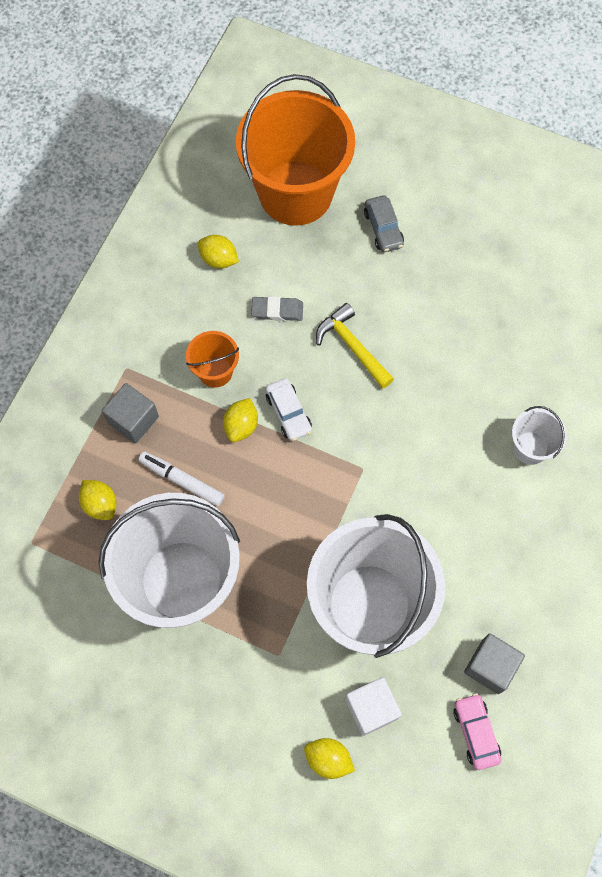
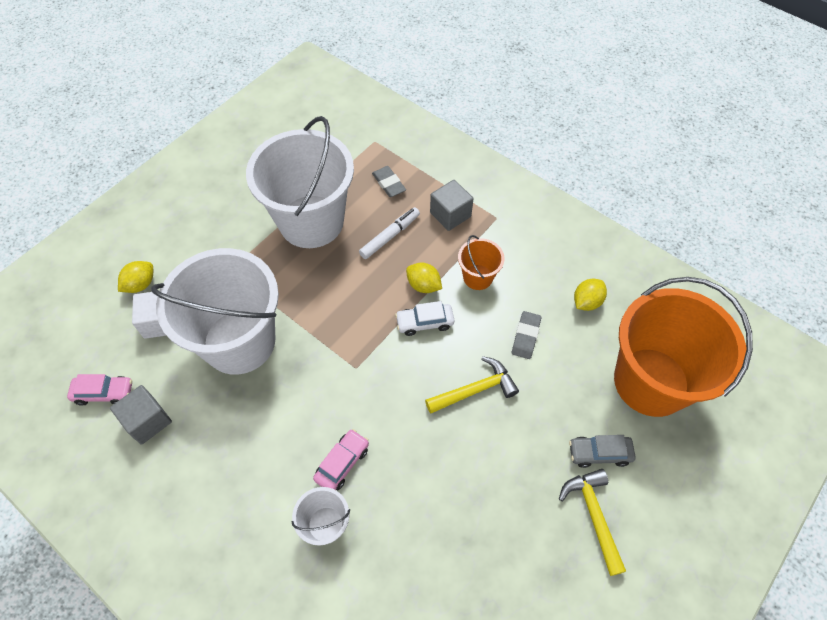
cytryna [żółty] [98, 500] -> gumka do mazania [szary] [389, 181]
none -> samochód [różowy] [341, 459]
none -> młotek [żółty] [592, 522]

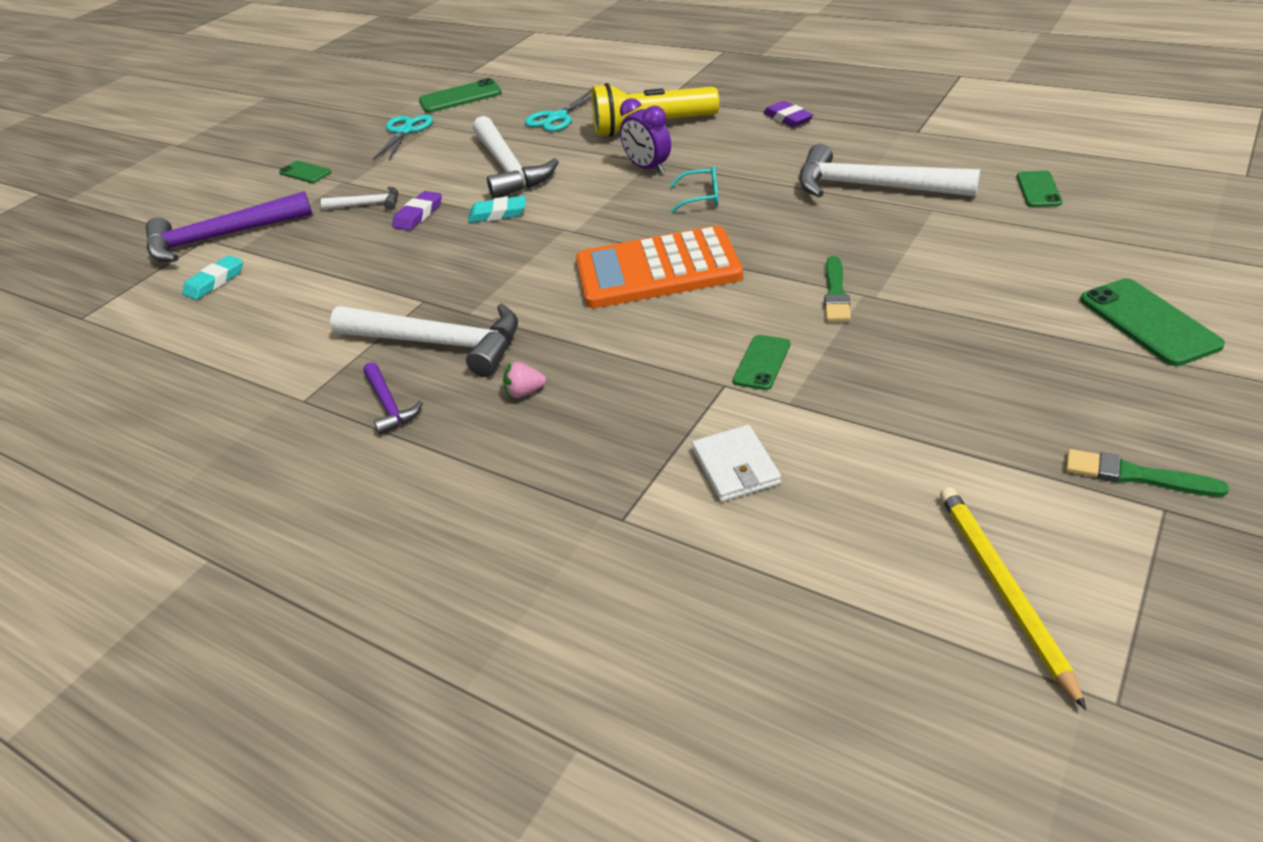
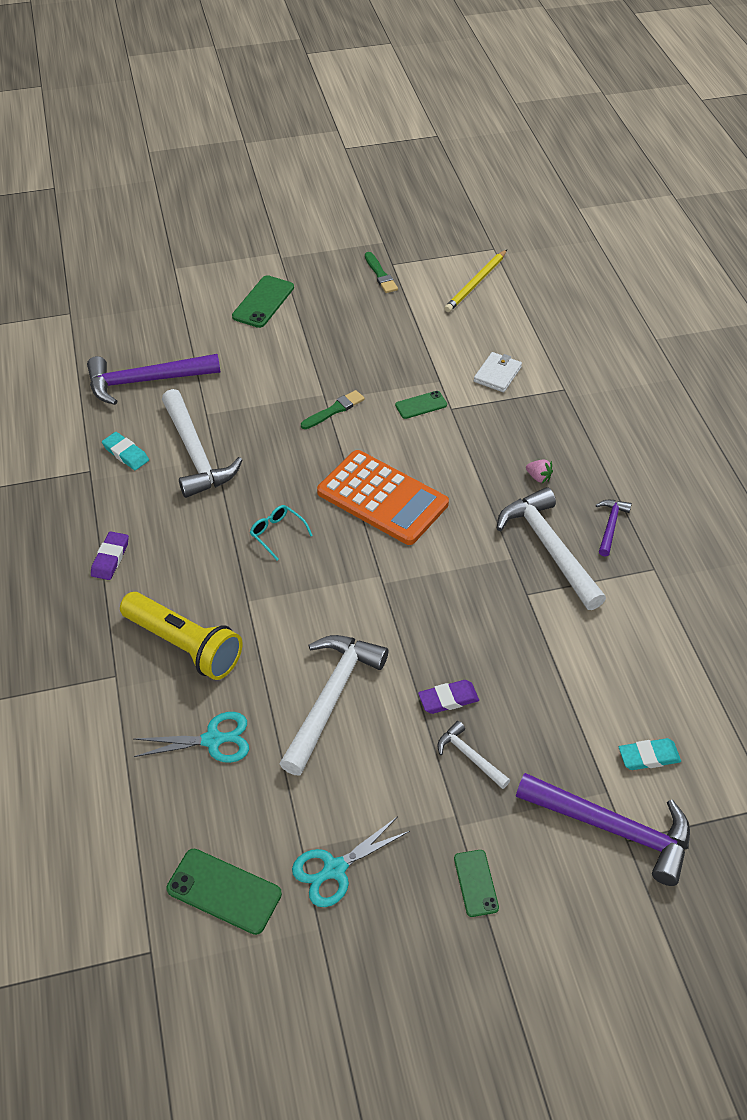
gumka do mazania [turkusowy] [497, 209] -> gumka do mazania [turkusowy] [125, 451], moved
budzik [fioletowy] [645, 136] -> none
telefon [zielony] [1040, 189] -> młotek [fioletowy] [153, 379]

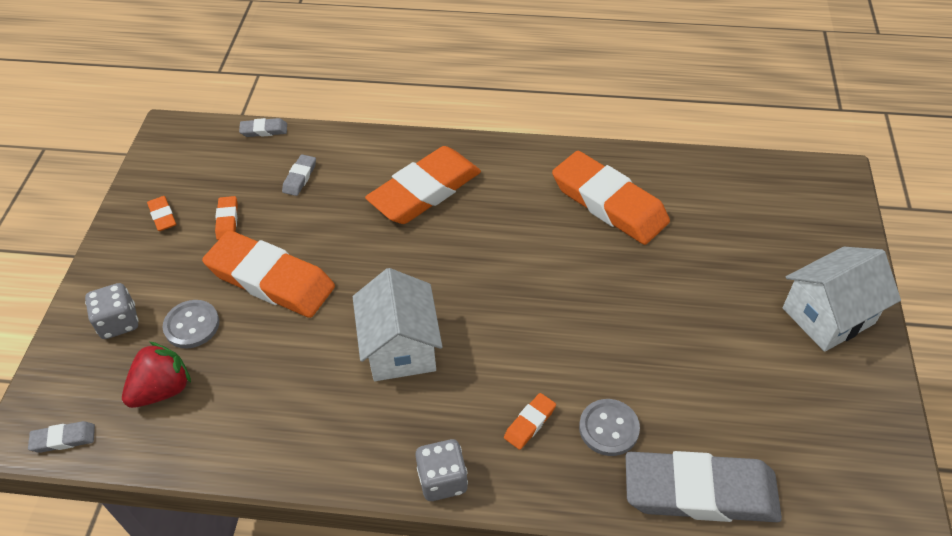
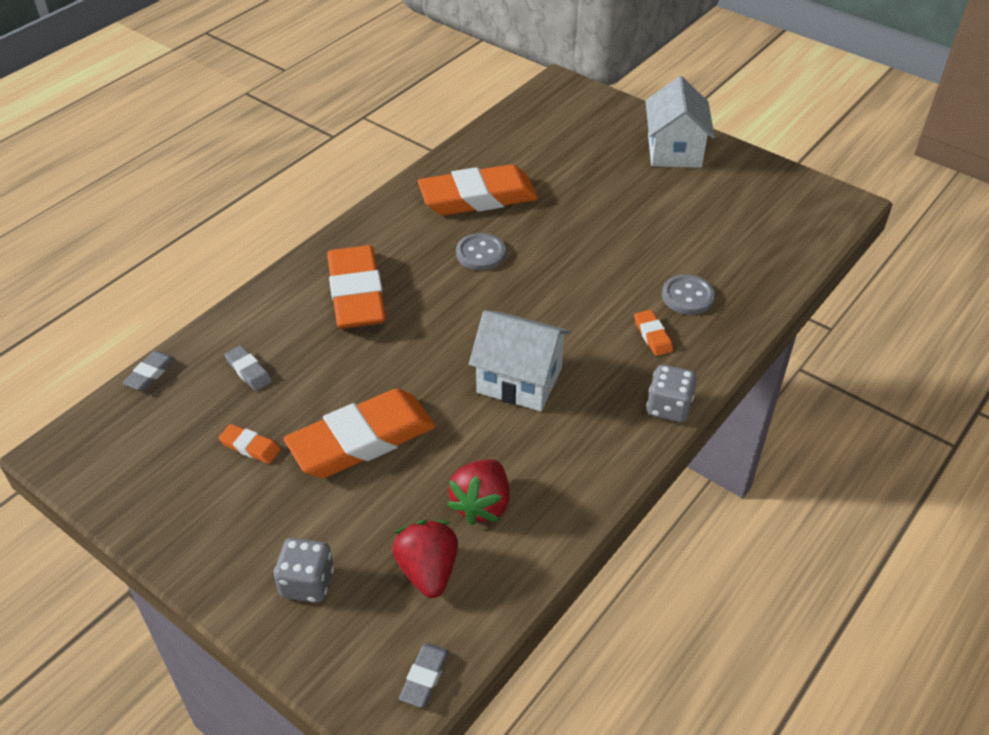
gumka do mazania [pomarańczowy] [161, 213] -> none
guzik [szary] [191, 324] -> guzik [szary] [481, 251], moved
gumka do mazania [szary] [704, 486] -> none
none -> truskawka [czerwony] [478, 492]

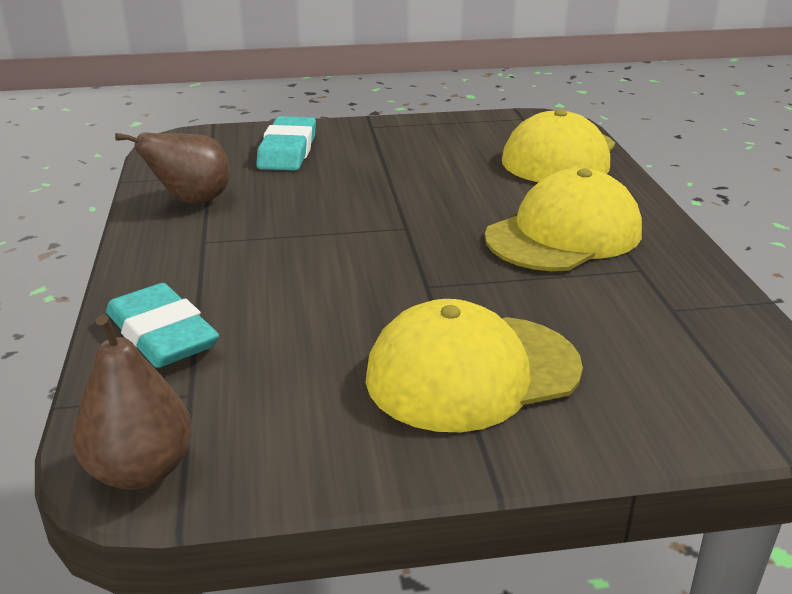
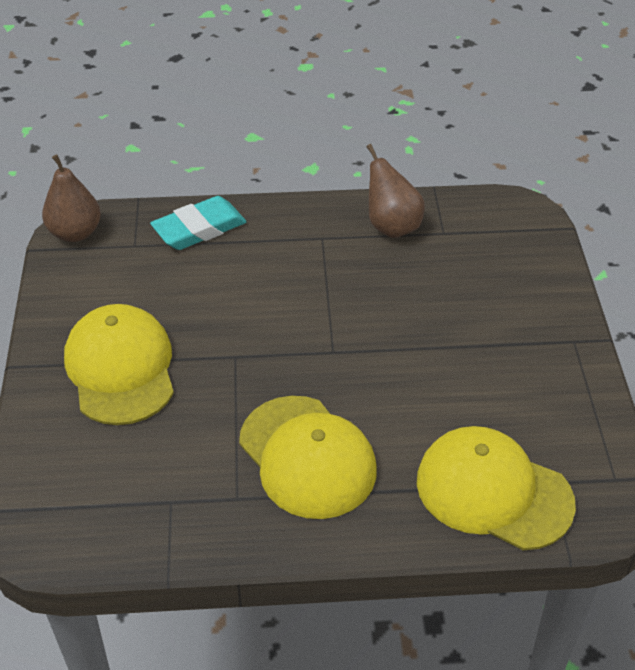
gumka do mazania [turkusowy] [286, 143] -> none

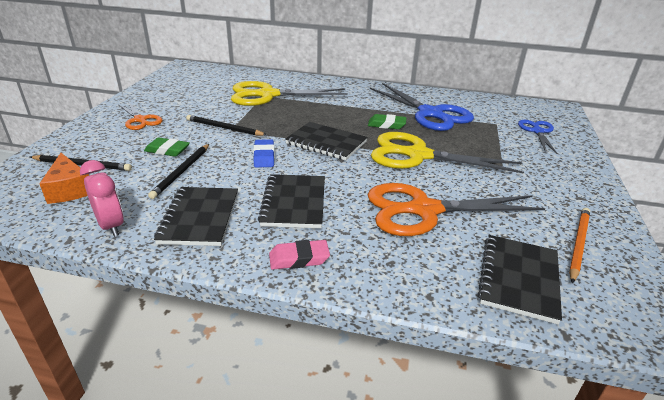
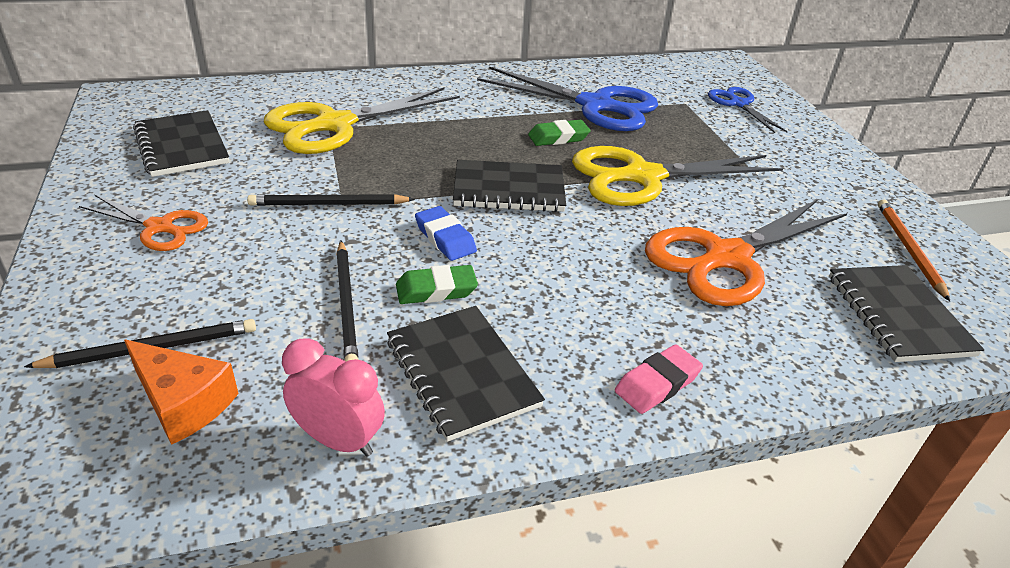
gumka do mazania [zielony] [167, 147] -> gumka do mazania [zielony] [437, 284], moved
zeszyt [czarny] [291, 201] -> zeszyt [czarny] [181, 143], moved

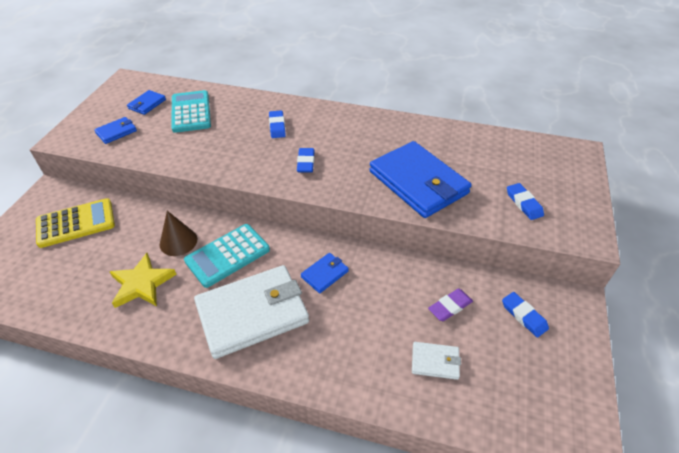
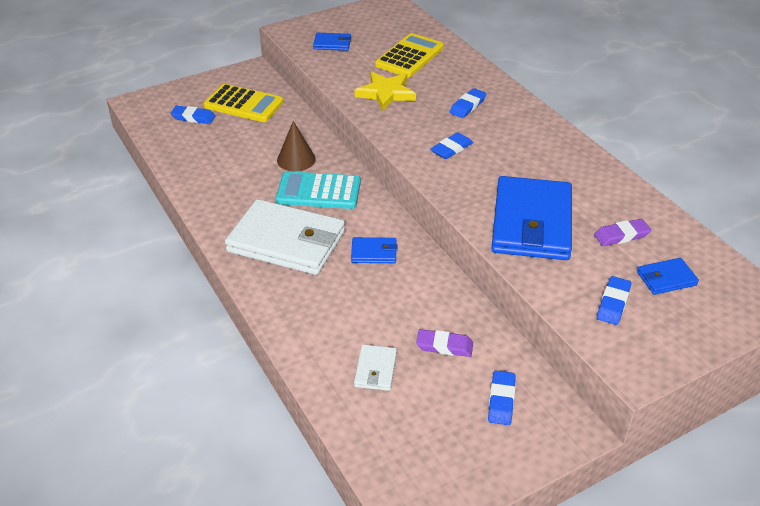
gwiazda [żółty] [143, 280] -> gwiazda [żółty] [385, 91], moved
portfel [niebieski] [146, 102] -> portfel [niebieski] [668, 276], moved
kalkulator [turkusowy] [191, 111] -> kalkulator [żółty] [409, 55]
portfel [biały] [436, 361] -> portfel [biały] [375, 367], 45 degrees clockwise
none -> gumka do mazania [niebieski] [192, 115]
none -> gumka do mazania [fioletowy] [622, 232]

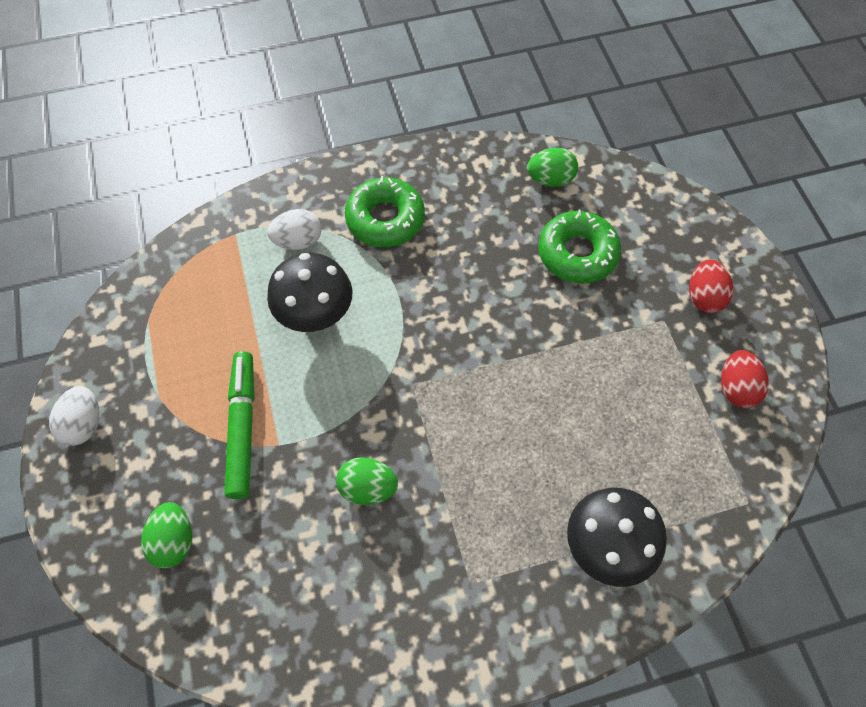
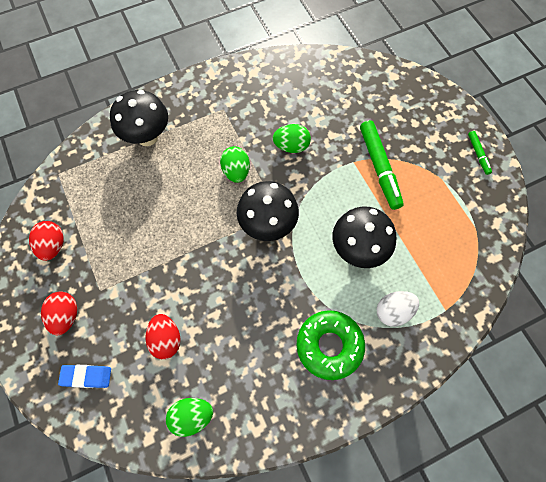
jajko [biały] [74, 416] -> flamaster [zielony] [480, 153]
jajko [zielony] [166, 535] -> jajko [zielony] [235, 164], moved
donut [zielony] [579, 247] -> jajko [czerwony] [163, 336]
none -> gumka do mazania [niebieski] [84, 376]
none -> grzyb [czarny] [268, 211]

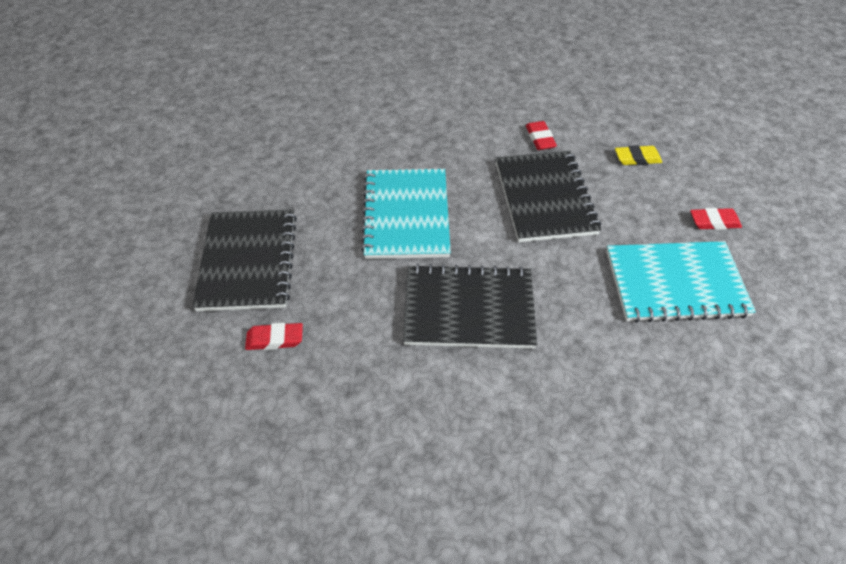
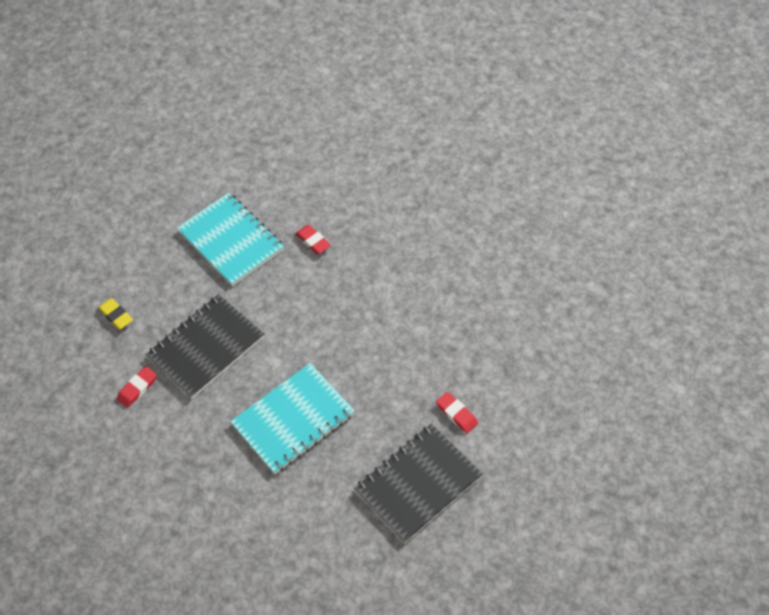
zeszyt [czarny] [470, 306] -> none
gumka do mazania [czerwony] [716, 219] -> gumka do mazania [czerwony] [313, 239], moved

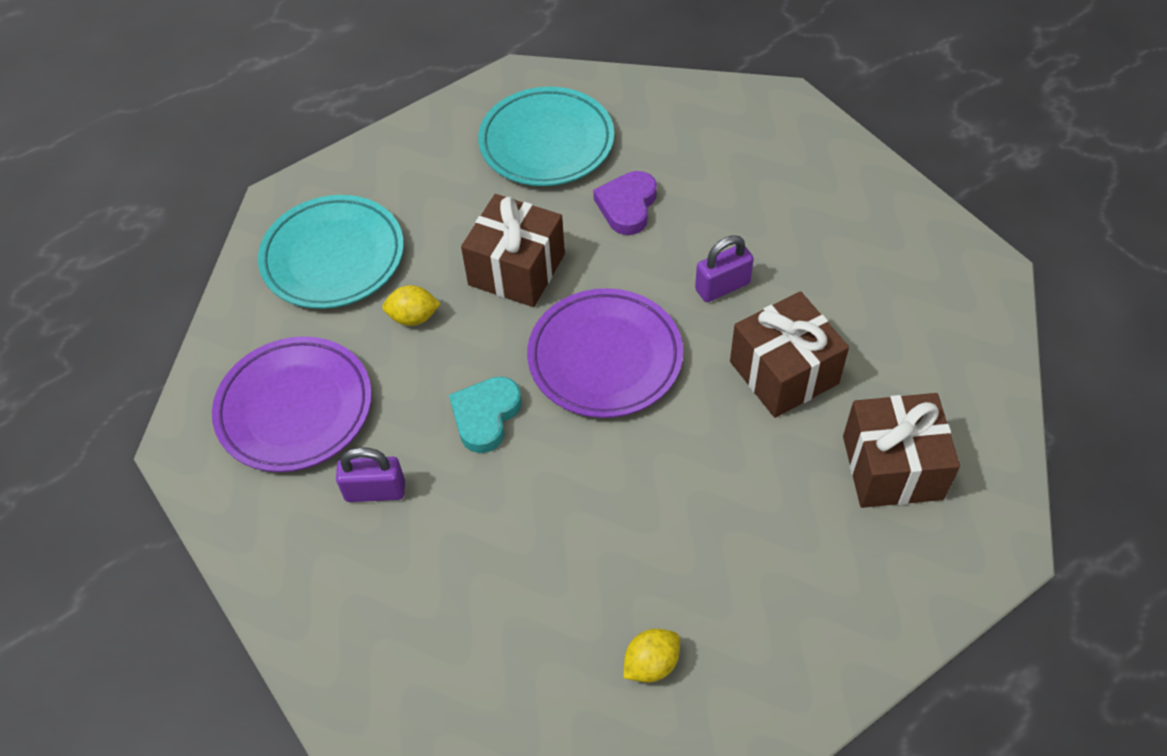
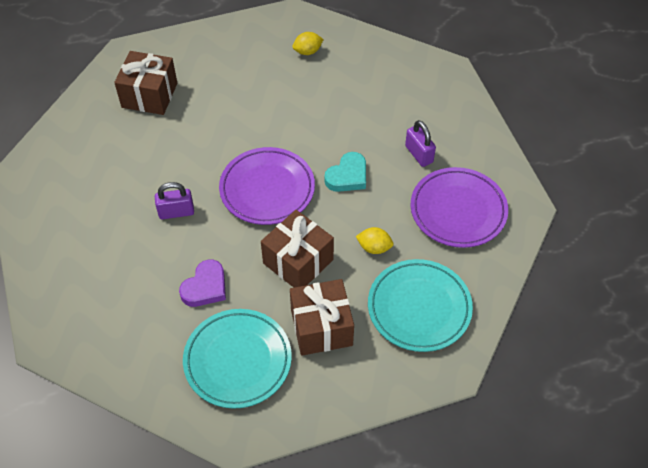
kłódka [fioletowy] [370, 474] -> kłódka [fioletowy] [420, 143], 45 degrees clockwise
prezent [brązowy] [789, 354] -> prezent [brązowy] [322, 317], moved

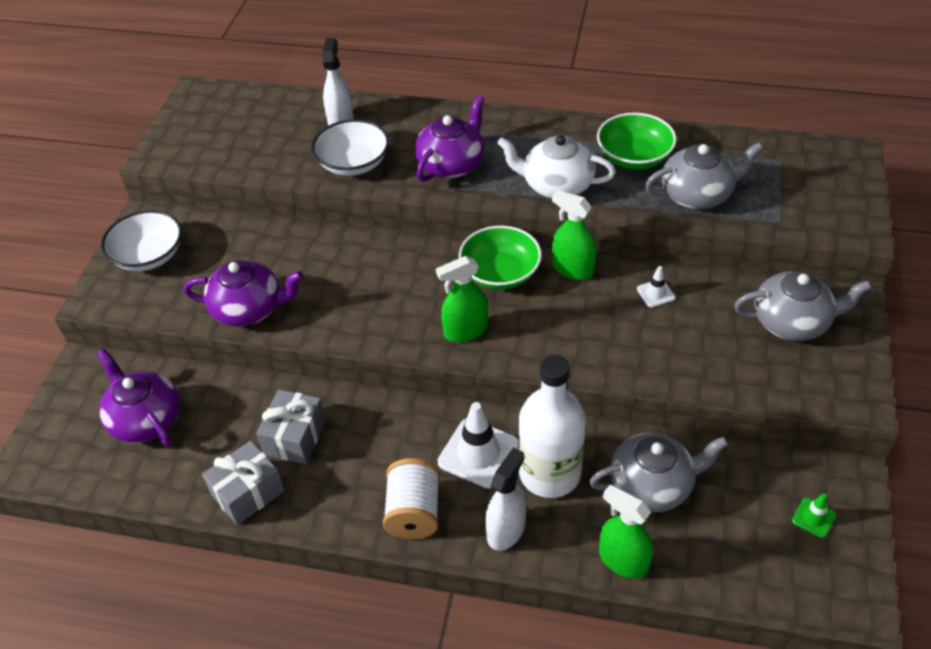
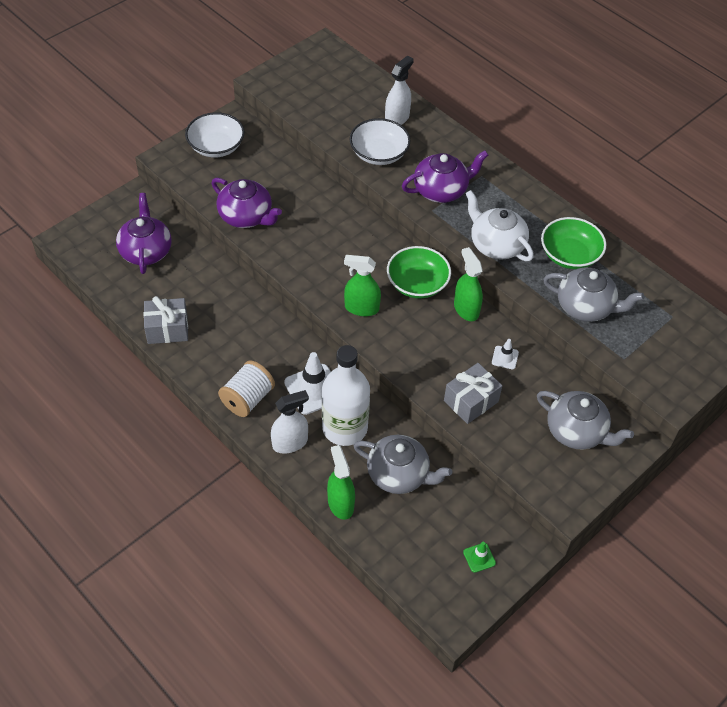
prezent [szary] [291, 427] -> prezent [szary] [473, 393], moved

